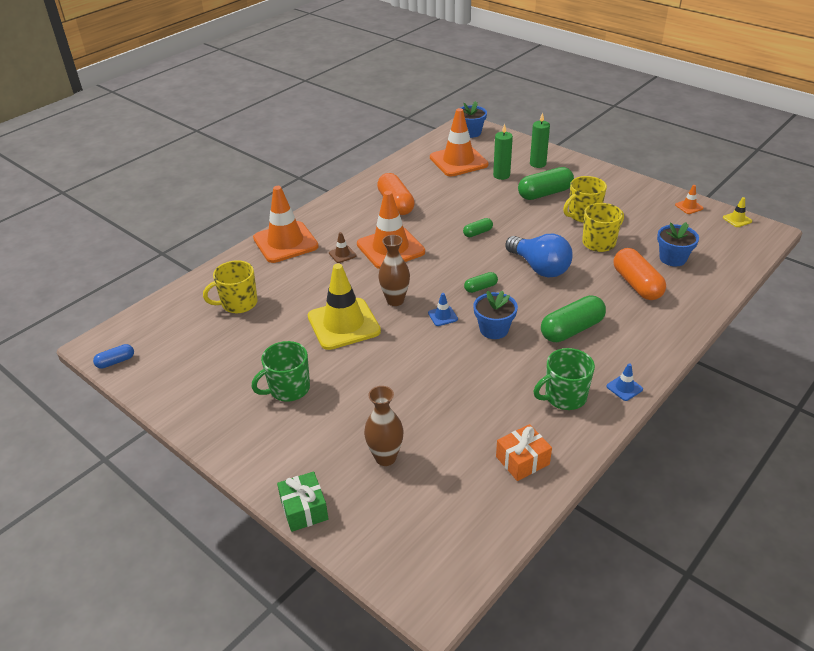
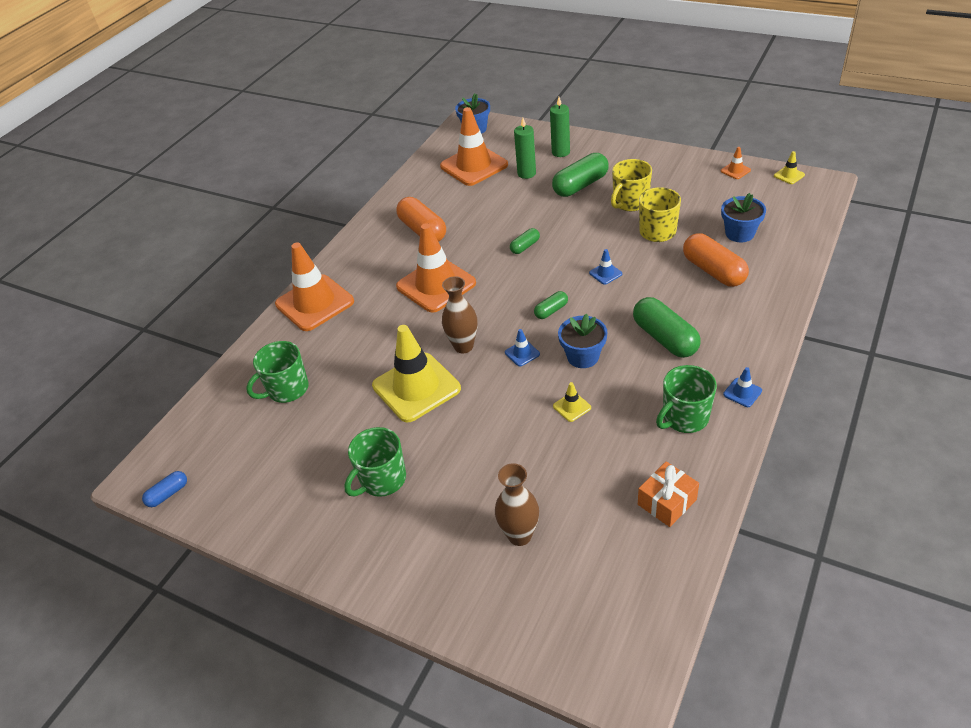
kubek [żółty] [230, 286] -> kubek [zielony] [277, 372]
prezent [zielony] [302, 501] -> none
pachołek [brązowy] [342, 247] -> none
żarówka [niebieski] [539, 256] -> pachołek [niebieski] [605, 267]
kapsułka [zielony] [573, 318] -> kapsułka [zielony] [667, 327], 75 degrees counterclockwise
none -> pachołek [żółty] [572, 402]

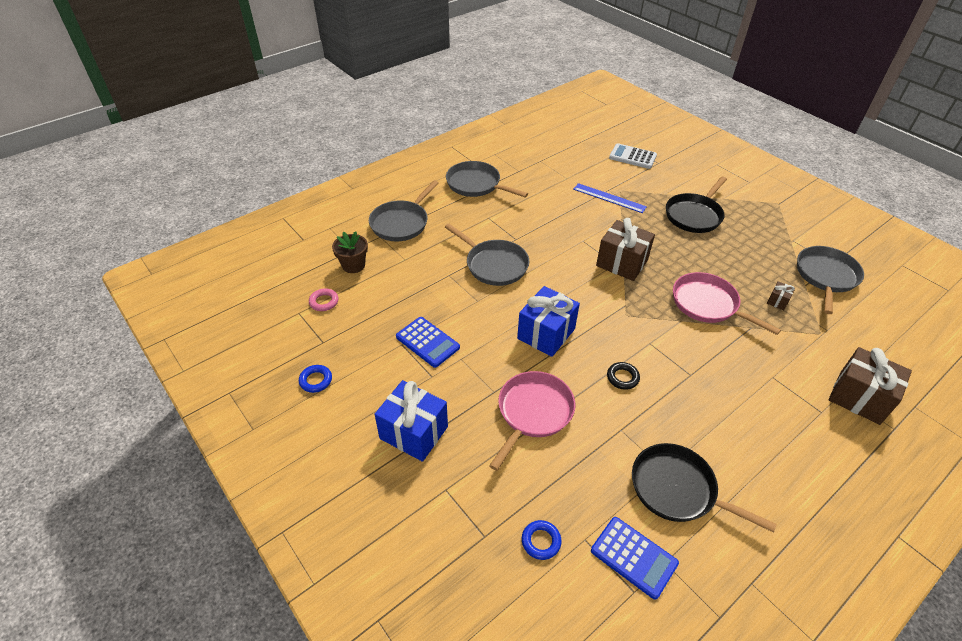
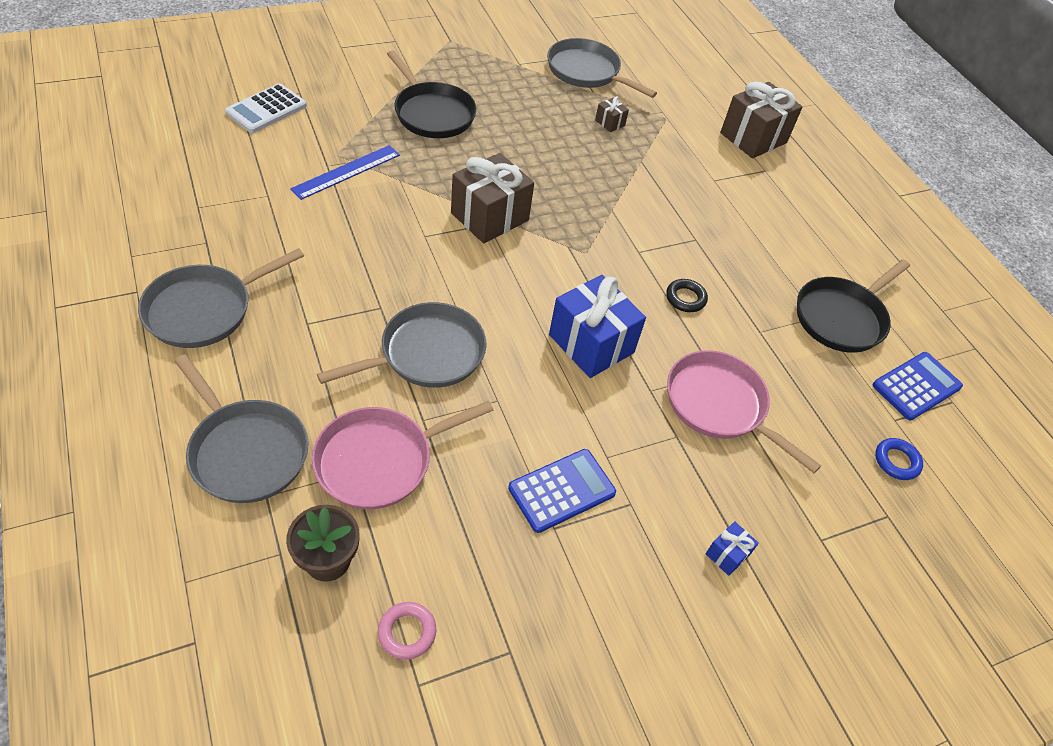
pierścień [niebieski] [315, 379] -> none
prezent [niebieski] [411, 421] -> prezent [niebieski] [732, 548], x0.44
patelnia [różowy] [727, 303] -> patelnia [różowy] [403, 455], moved

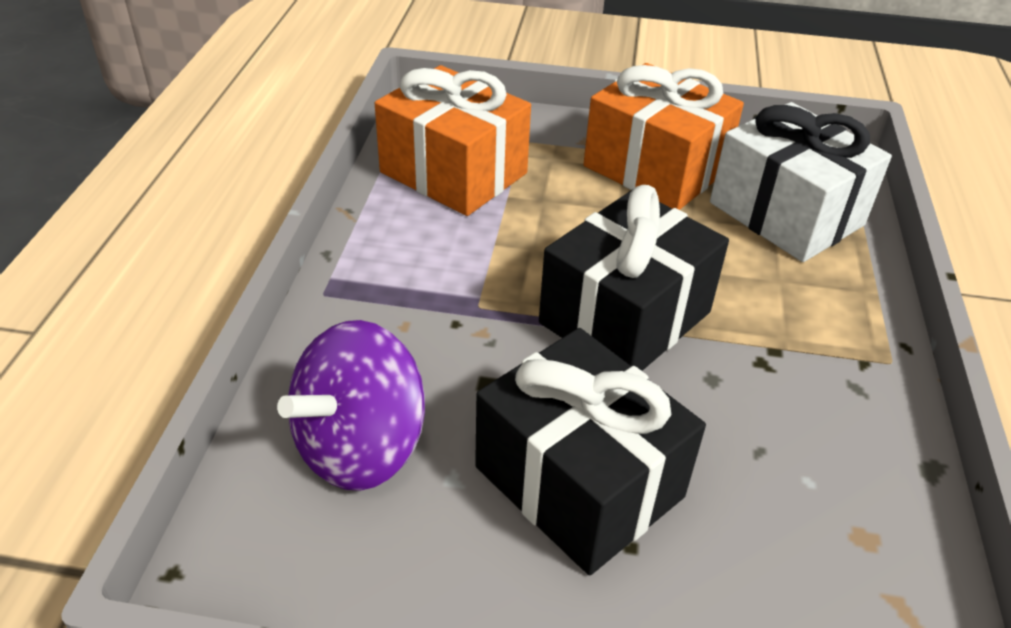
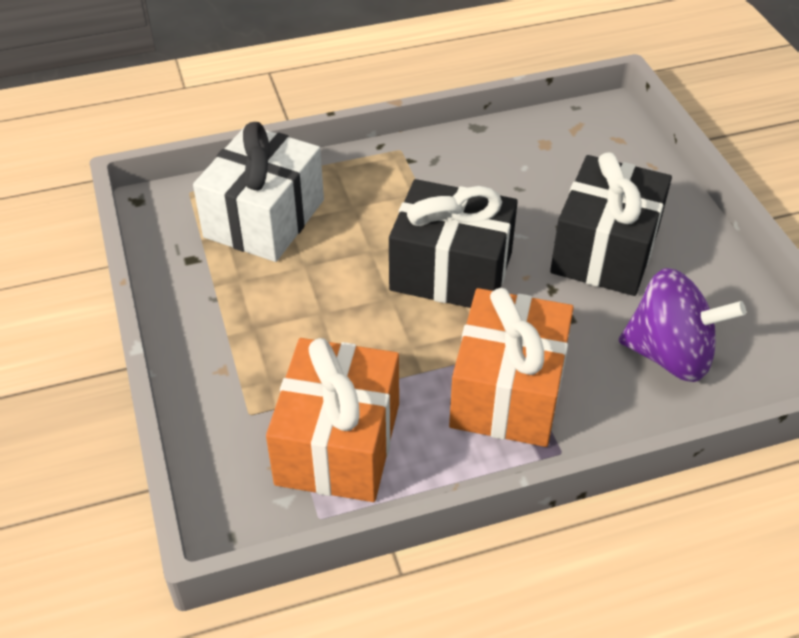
prezent [pomarańczowy] [664, 136] -> prezent [pomarańczowy] [511, 367], moved

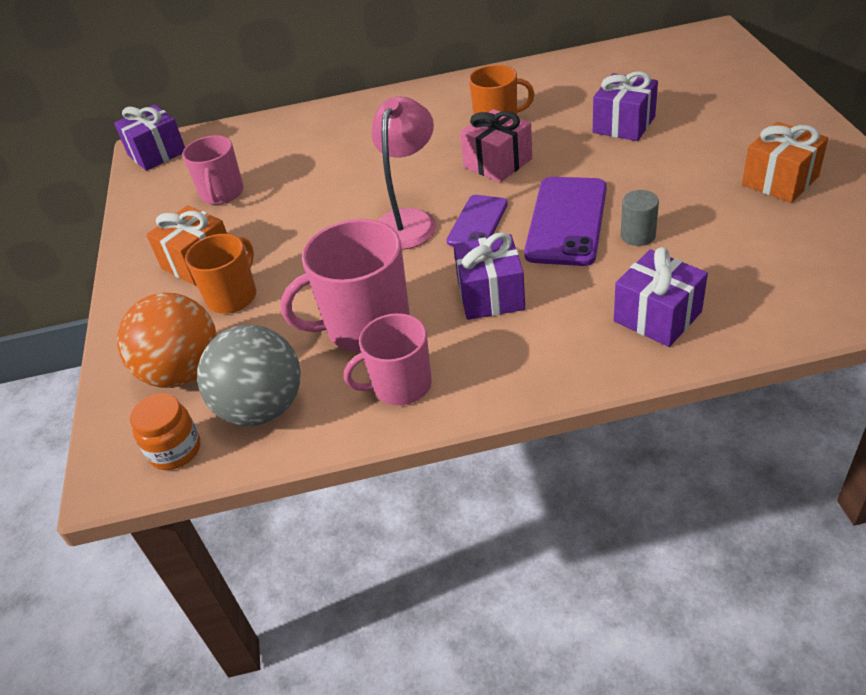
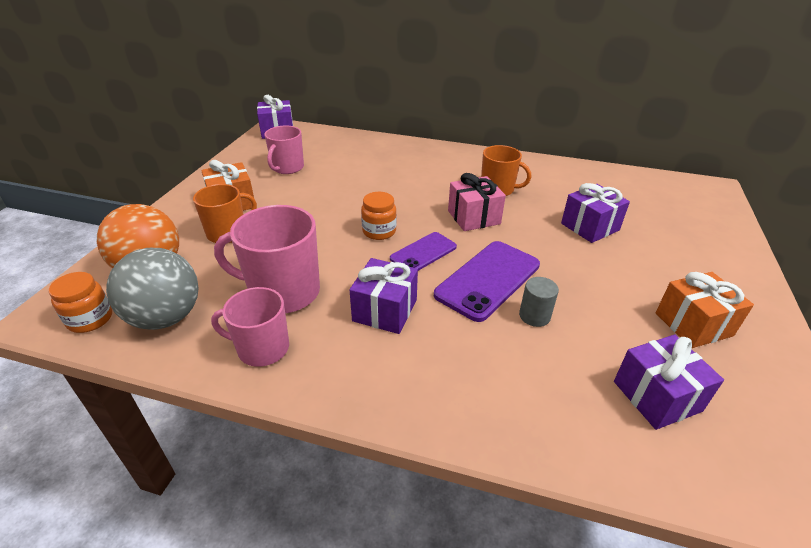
lampka [różowy] [403, 173] -> słoik [pomarańczowy] [379, 216]
prezent [fioletowy] [661, 297] -> prezent [fioletowy] [669, 382], moved

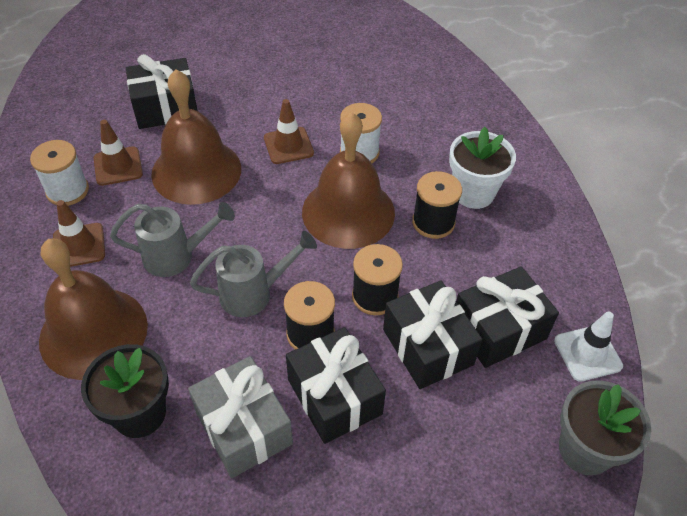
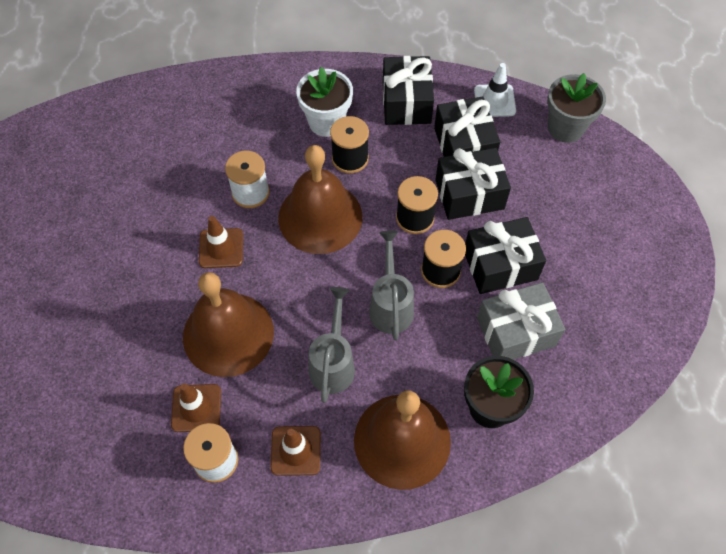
prezent [czarny] [161, 91] -> prezent [czarny] [408, 90], moved

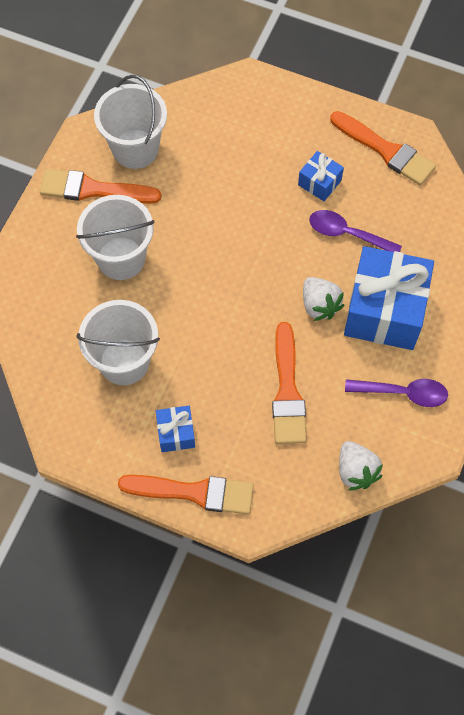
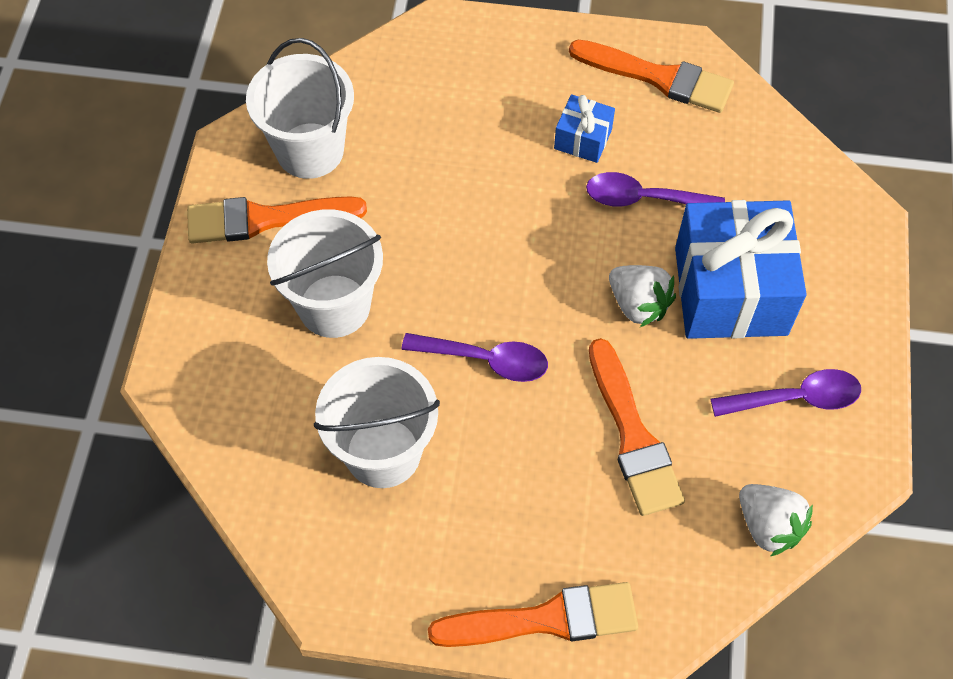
prezent [niebieski] [175, 429] -> none
none -> łyżka [fioletowy] [475, 357]

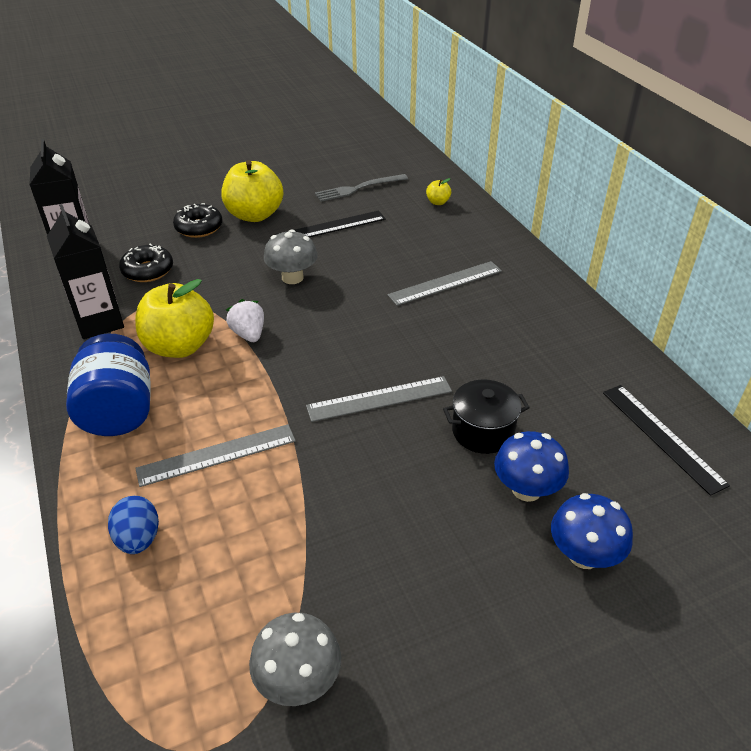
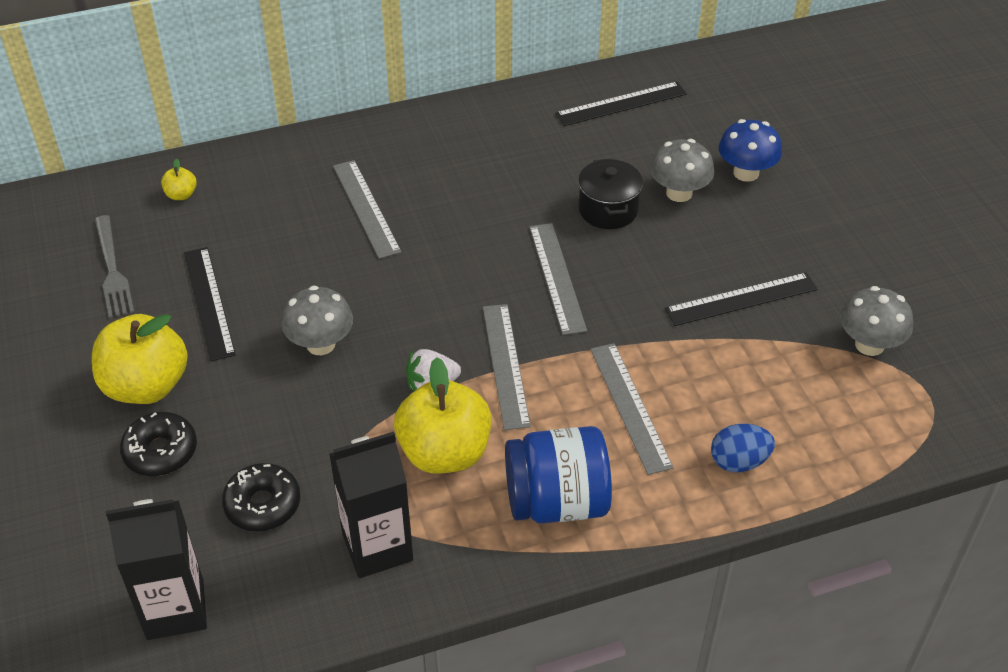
grzyb [niebieski] [531, 466] -> grzyb [szary] [682, 170]
none -> linijka [szary] [507, 367]
none -> linijka [czarny] [741, 299]

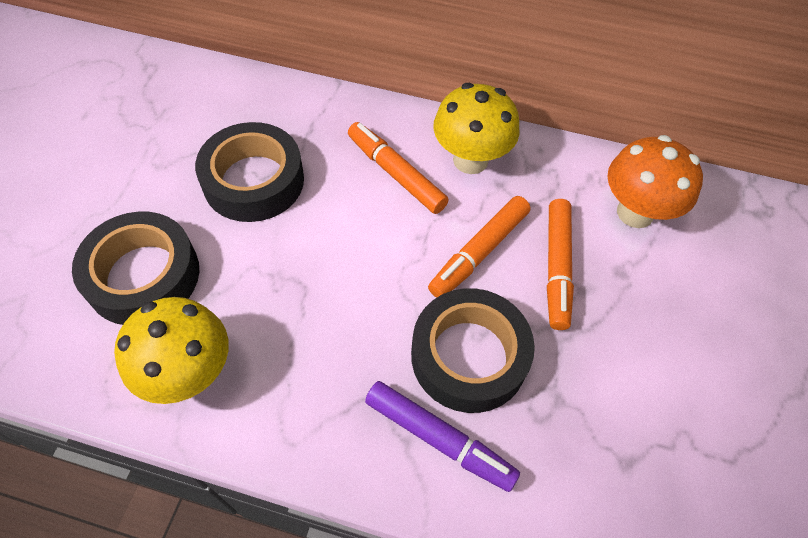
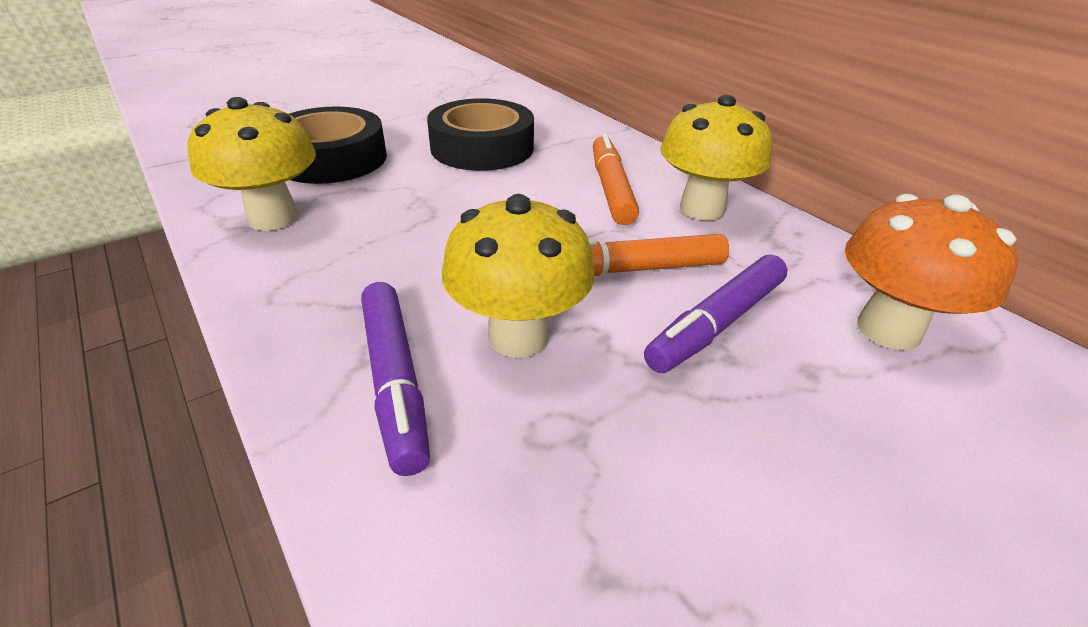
taśma klejąca [czarny] [473, 350] -> grzyb [żółty] [518, 276]
flamaster [pomarańczowy] [560, 264] -> flamaster [fioletowy] [715, 314]

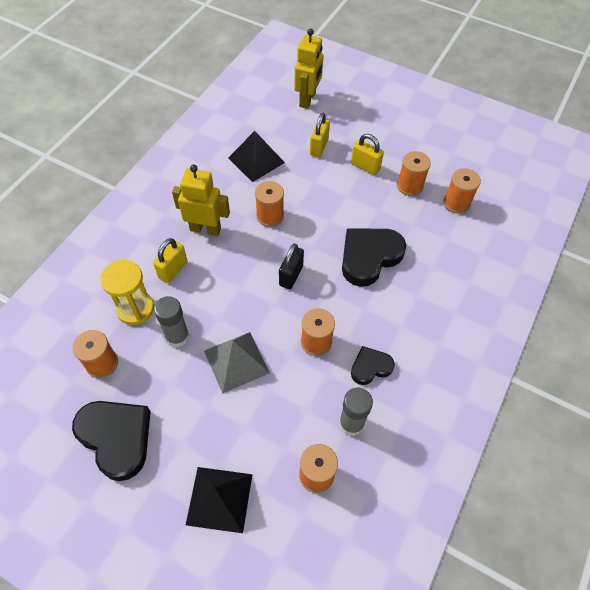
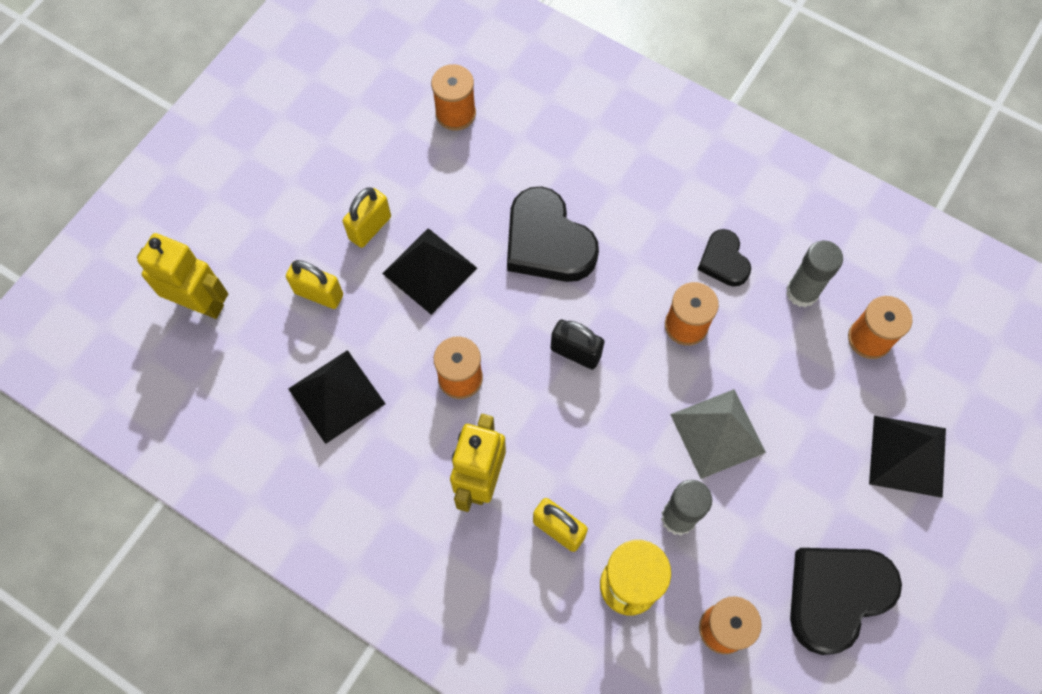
szpulka [pomarańczowy] [414, 173] -> none
none -> piramida [czarny] [429, 271]

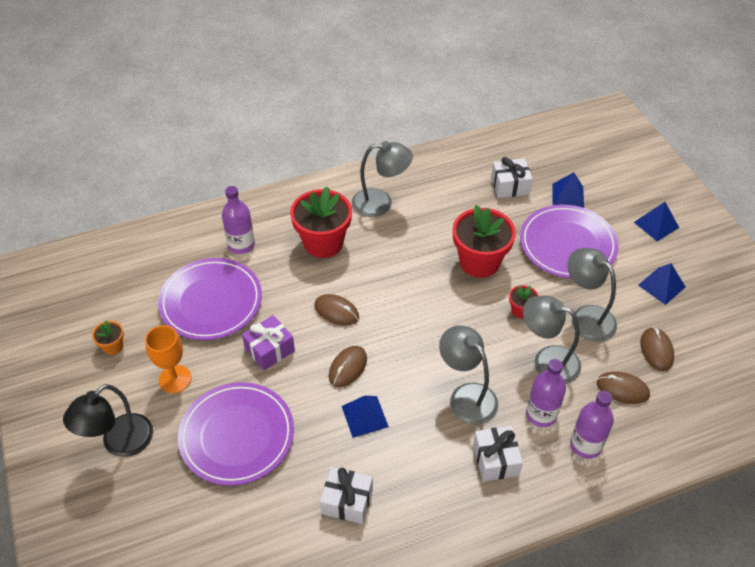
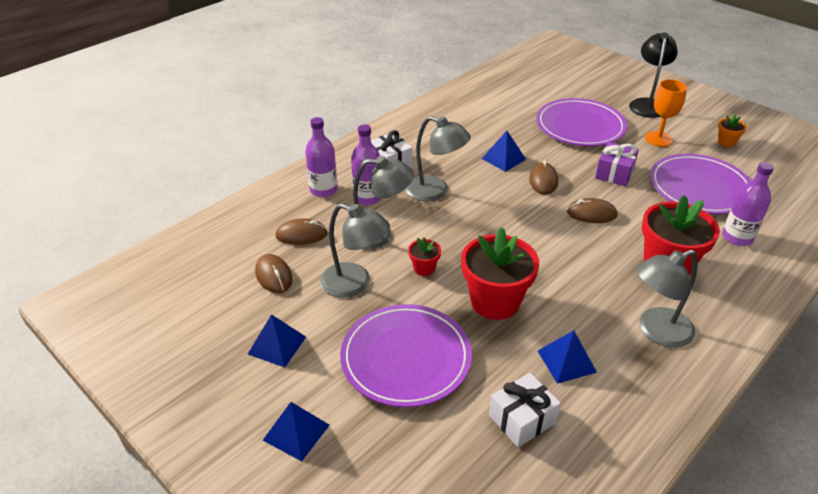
prezent [biały] [346, 495] -> none
piramida [niebieski] [568, 190] -> piramida [niebieski] [567, 357], moved

